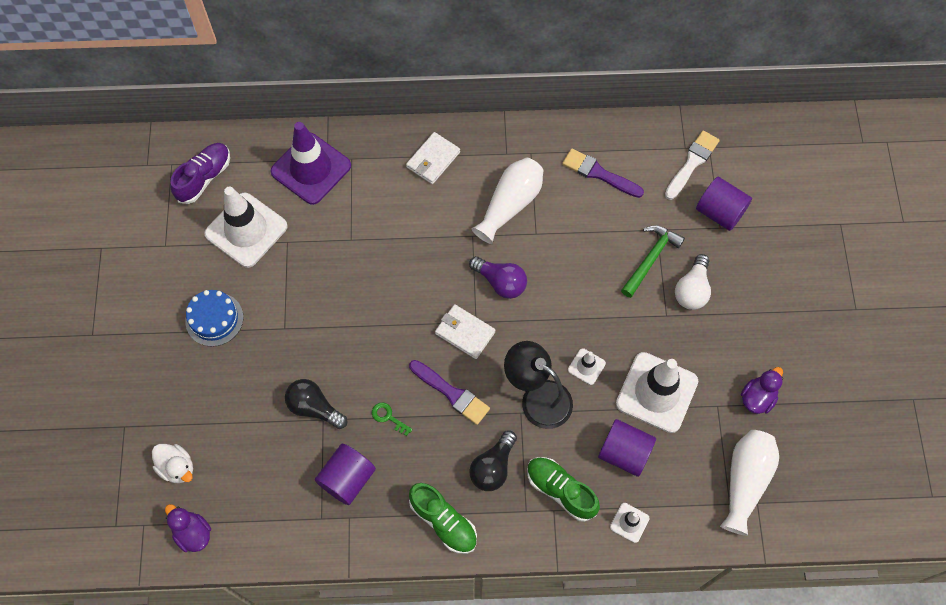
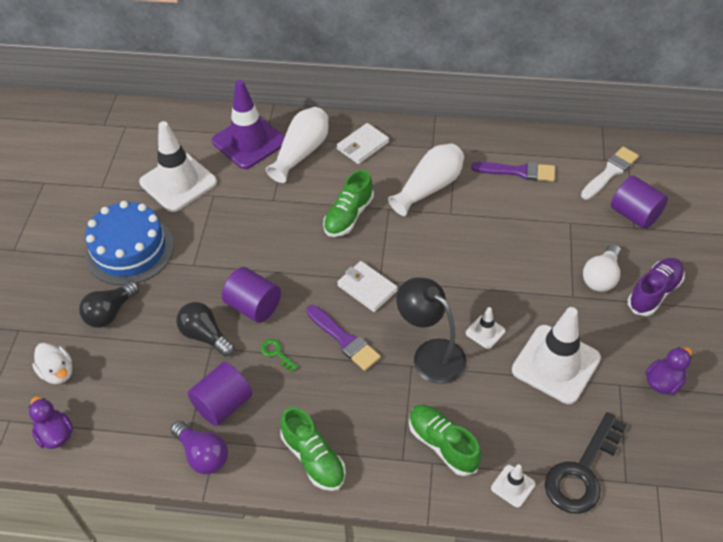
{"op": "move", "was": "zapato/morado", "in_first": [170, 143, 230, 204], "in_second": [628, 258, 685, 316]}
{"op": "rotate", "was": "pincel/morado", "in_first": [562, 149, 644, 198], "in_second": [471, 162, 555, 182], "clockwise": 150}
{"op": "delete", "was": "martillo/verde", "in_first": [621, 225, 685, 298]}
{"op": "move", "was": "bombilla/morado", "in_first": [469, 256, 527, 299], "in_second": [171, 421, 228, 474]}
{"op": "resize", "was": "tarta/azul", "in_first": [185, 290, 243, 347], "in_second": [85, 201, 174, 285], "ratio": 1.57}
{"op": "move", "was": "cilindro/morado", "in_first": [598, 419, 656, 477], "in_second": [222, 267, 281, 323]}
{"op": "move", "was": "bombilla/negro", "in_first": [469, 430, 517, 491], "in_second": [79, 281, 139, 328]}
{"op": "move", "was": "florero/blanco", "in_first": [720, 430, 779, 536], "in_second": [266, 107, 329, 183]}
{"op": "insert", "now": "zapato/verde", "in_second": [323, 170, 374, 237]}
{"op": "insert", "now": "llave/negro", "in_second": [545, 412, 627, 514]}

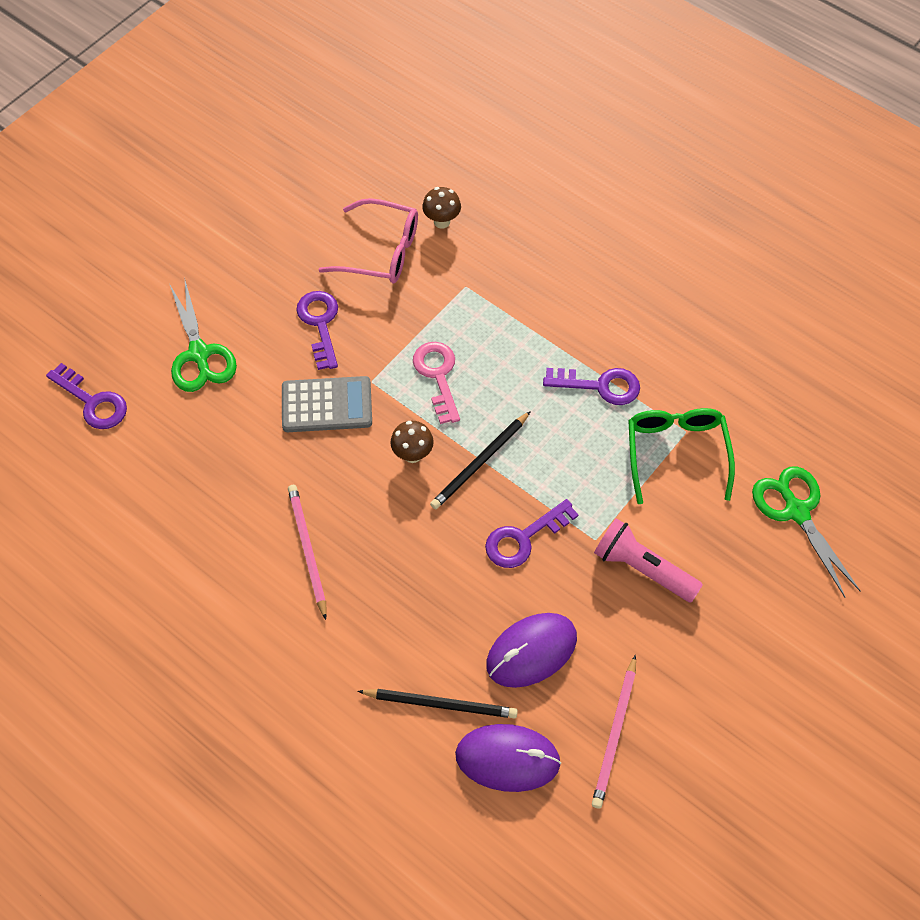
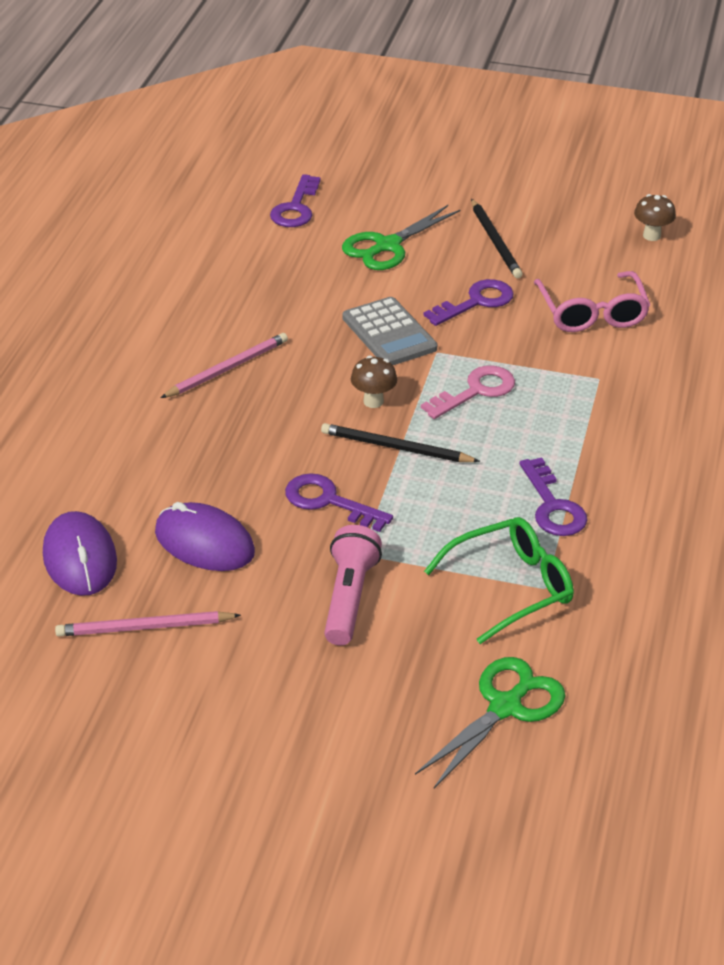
{"op": "move", "was": "seta/marrón", "in_first": [422, 187, 461, 229], "in_second": [634, 194, 676, 241]}
{"op": "move", "was": "lápiz/negro", "in_first": [358, 689, 518, 719], "in_second": [471, 199, 523, 278]}

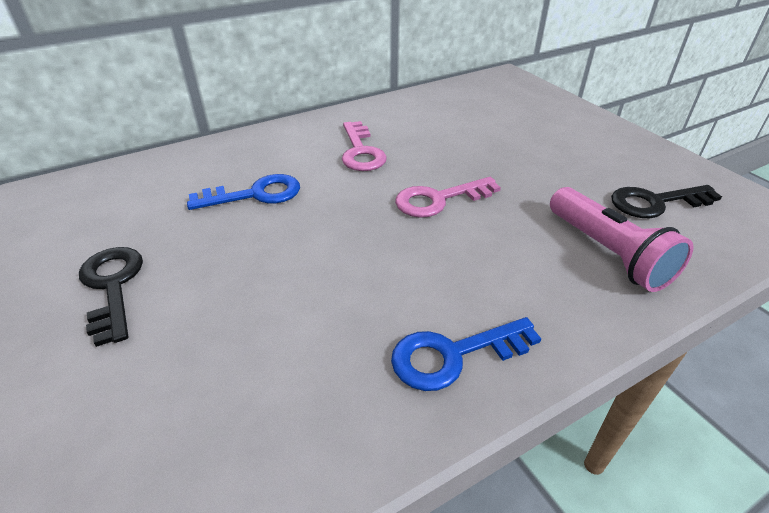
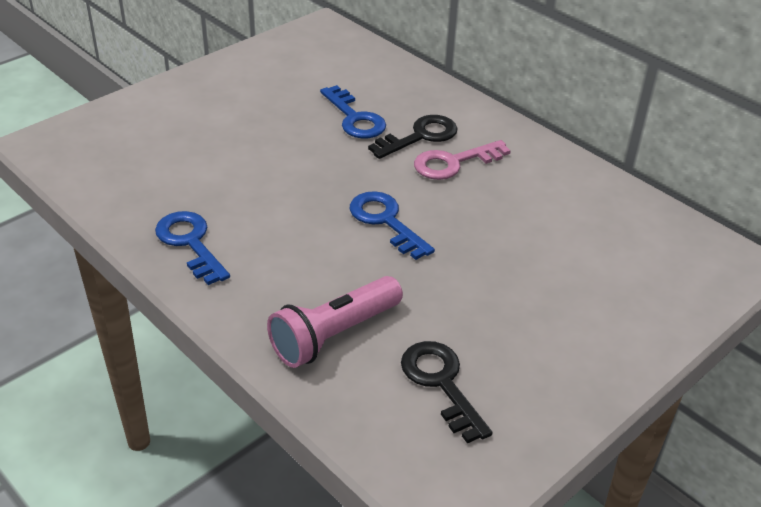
{"op": "recolor", "was": "llave/rosa", "now": "llave/azul", "in_first": [395, 177, 501, 218], "in_second": [350, 191, 435, 260]}
{"op": "move", "was": "llave/negro", "in_first": [79, 247, 143, 347], "in_second": [368, 115, 458, 159]}

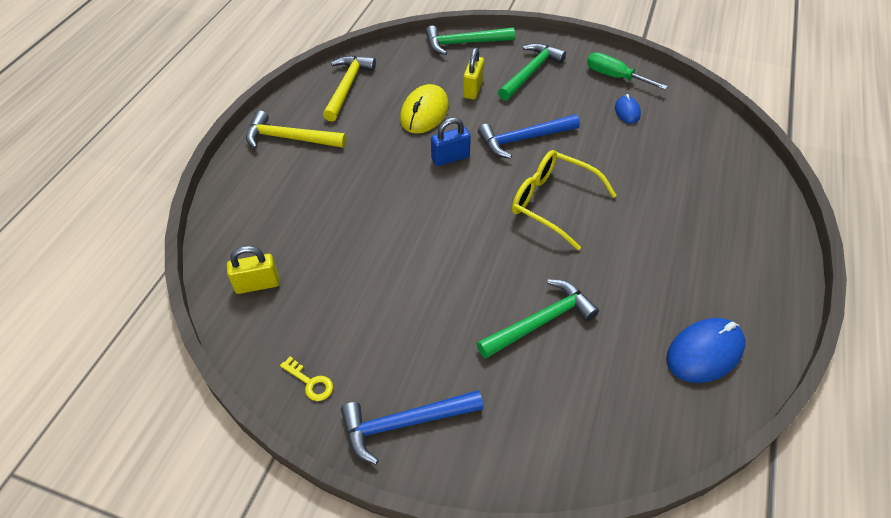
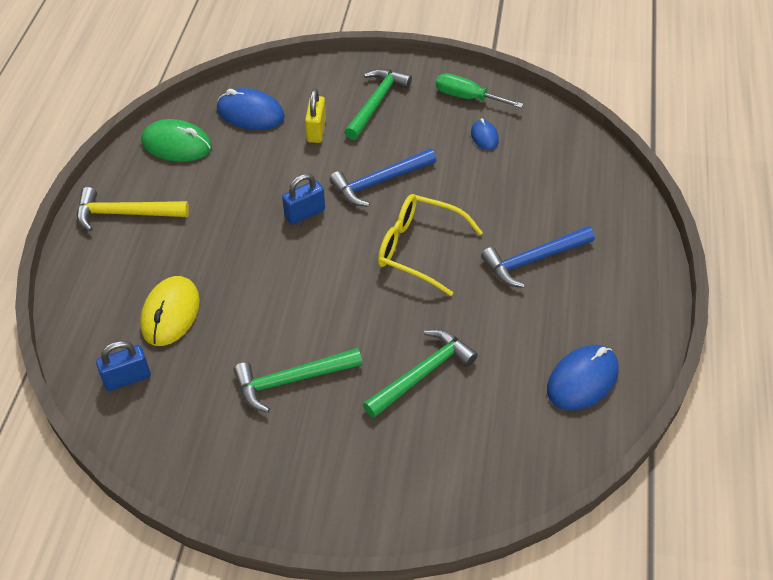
{"op": "move", "was": "martillo/verde", "in_first": [426, 26, 515, 55], "in_second": [233, 348, 363, 413]}
{"op": "replace", "was": "martillo/amarillo", "now": "ratón/verde", "in_first": [323, 55, 376, 122], "in_second": [141, 119, 212, 162]}
{"op": "move", "was": "ratón/amarillo", "in_first": [400, 84, 449, 134], "in_second": [140, 276, 200, 346]}
{"op": "recolor", "was": "candado/amarillo", "now": "candado/azul", "in_first": [227, 246, 279, 294], "in_second": [96, 341, 151, 391]}
{"op": "delete", "was": "llave/amarillo", "in_first": [280, 357, 333, 401]}
{"op": "move", "was": "martillo/azul", "in_first": [341, 390, 484, 465], "in_second": [481, 226, 595, 288]}
{"op": "insert", "now": "ratón/azul", "in_second": [217, 88, 285, 130]}

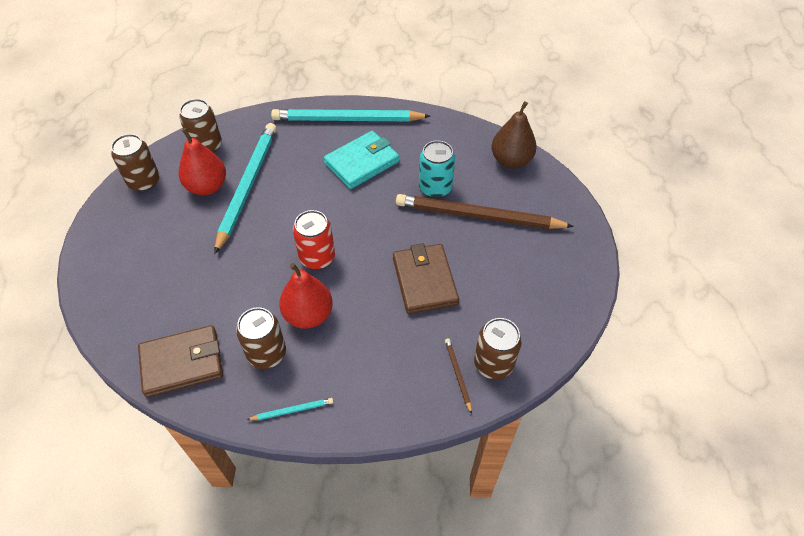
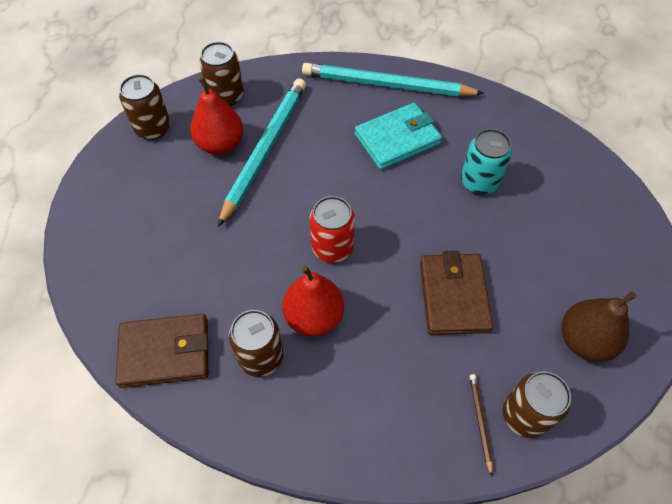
{"op": "move", "was": "pera/marrón", "in_first": [491, 101, 537, 168], "in_second": [562, 292, 636, 362]}
{"op": "delete", "was": "lápiz/marrón", "in_first": [396, 194, 574, 229]}
{"op": "delete", "was": "lápiz/turquesa", "in_first": [247, 398, 333, 420]}

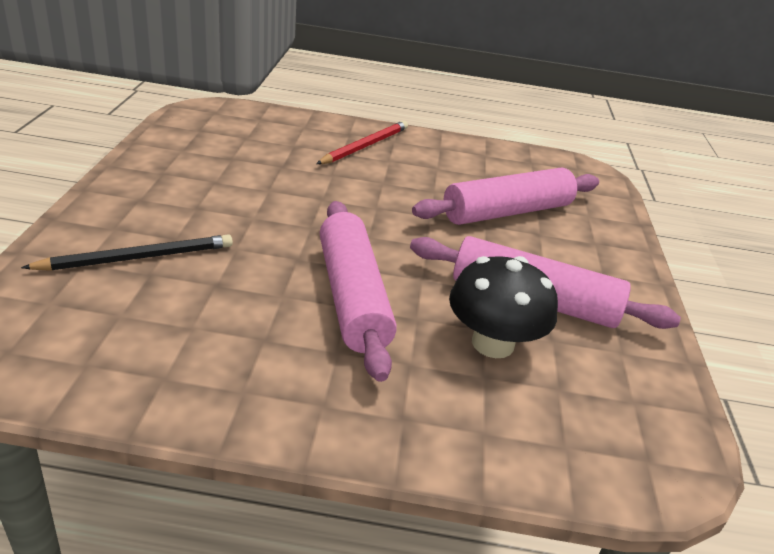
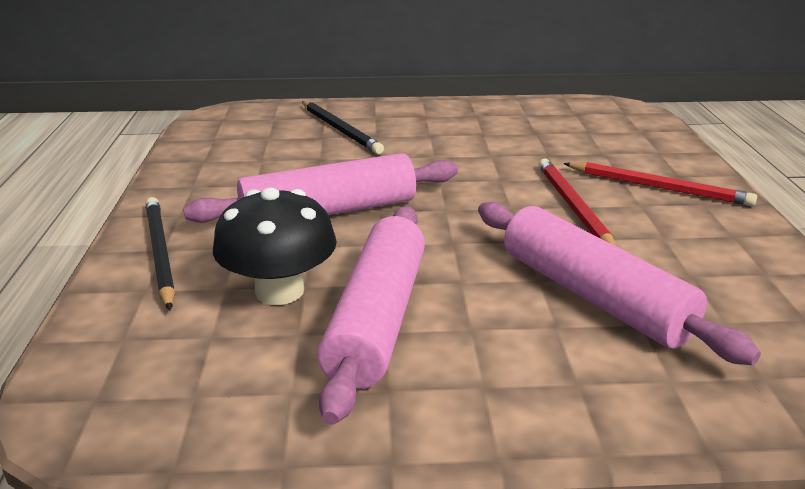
{"op": "insert", "now": "lápiz/rojo", "in_second": [539, 158, 616, 246]}
{"op": "insert", "now": "lápiz/negro", "in_second": [145, 197, 175, 311]}

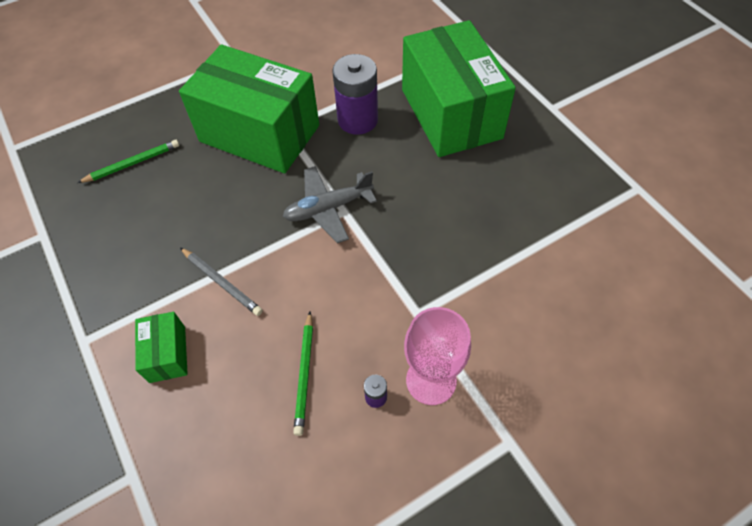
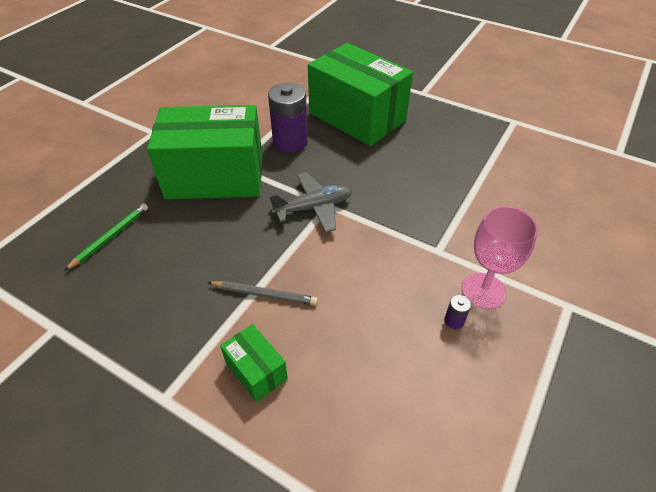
{"op": "rotate", "was": "avión/gris", "in_first": [283, 166, 377, 243], "in_second": [270, 172, 352, 233], "clockwise": -150}
{"op": "delete", "was": "lápiz/verde", "in_first": [293, 311, 313, 436]}

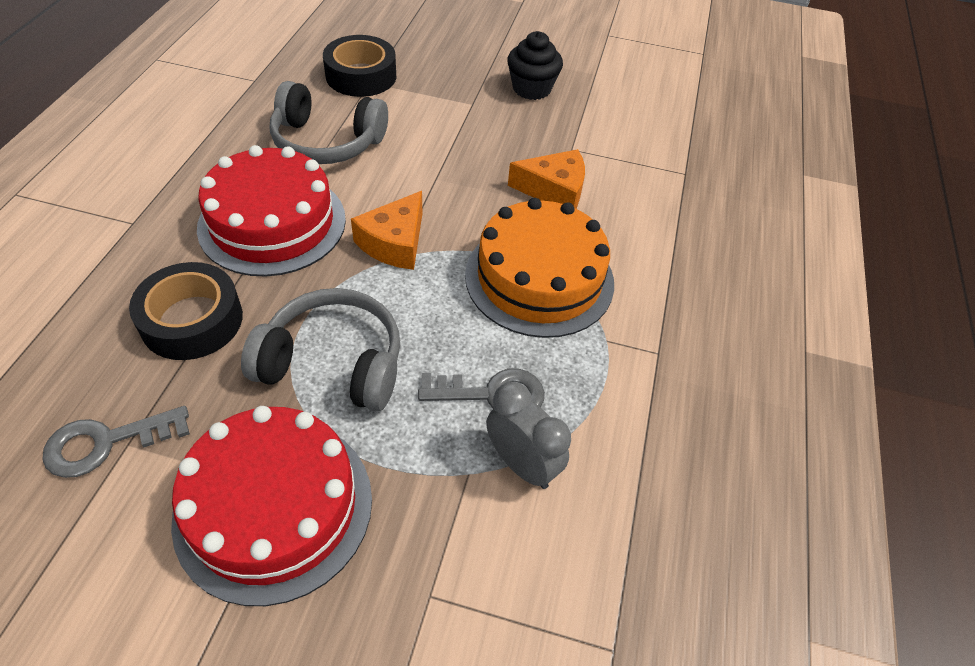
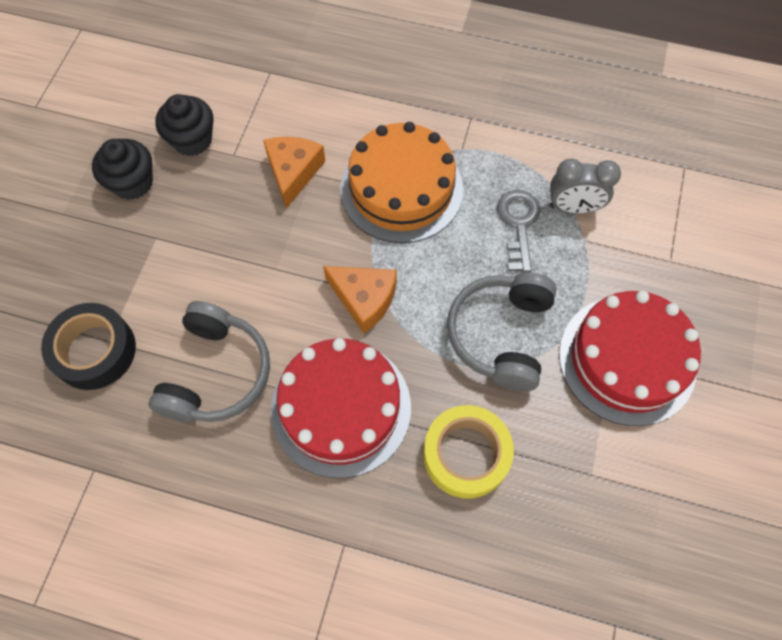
{"op": "recolor", "was": "cinta adhesiva/negro", "now": "cinta adhesiva/amarillo", "in_first": [129, 262, 243, 360], "in_second": [423, 405, 514, 499]}
{"op": "rotate", "was": "despertador/gris", "in_first": [486, 382, 571, 489], "in_second": [550, 159, 621, 214], "clockwise": -135}
{"op": "delete", "was": "llave/gris", "in_first": [42, 406, 190, 478]}
{"op": "insert", "now": "magdalena/negro", "in_second": [155, 94, 213, 156]}

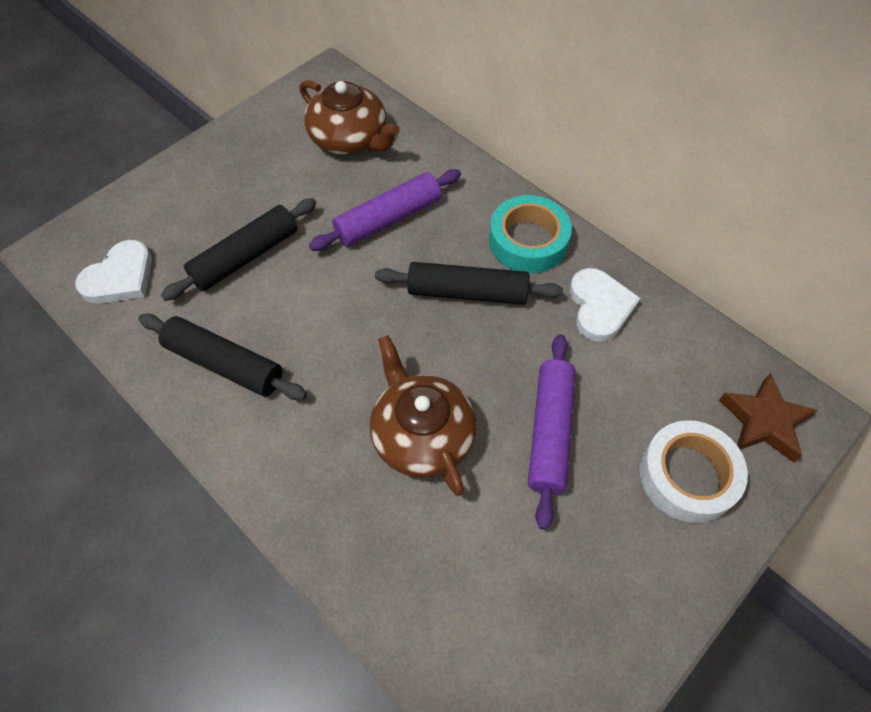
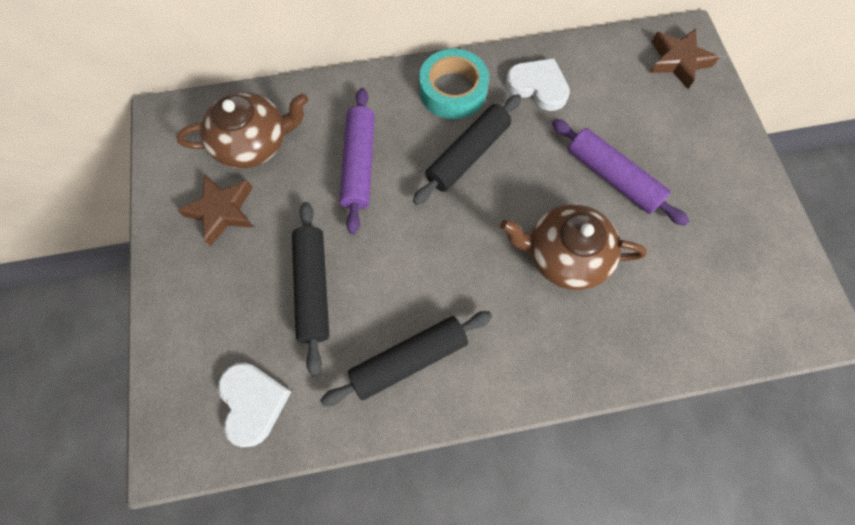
{"op": "delete", "was": "cinta adhesiva/blanco", "in_first": [639, 420, 748, 523]}
{"op": "insert", "now": "estrella/marrón", "in_second": [177, 174, 254, 246]}

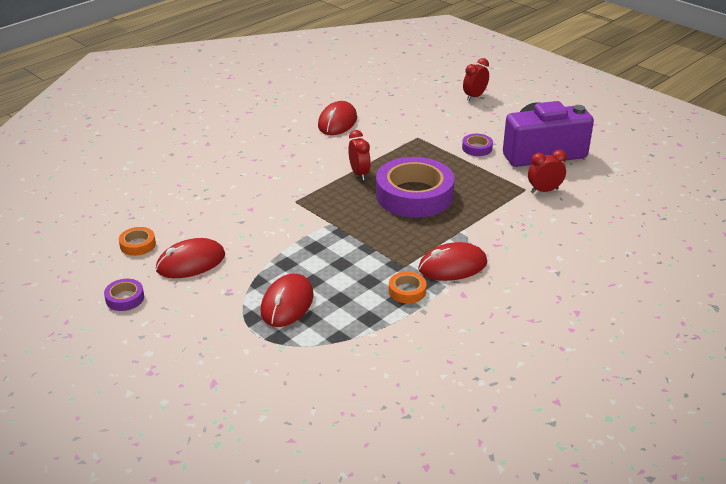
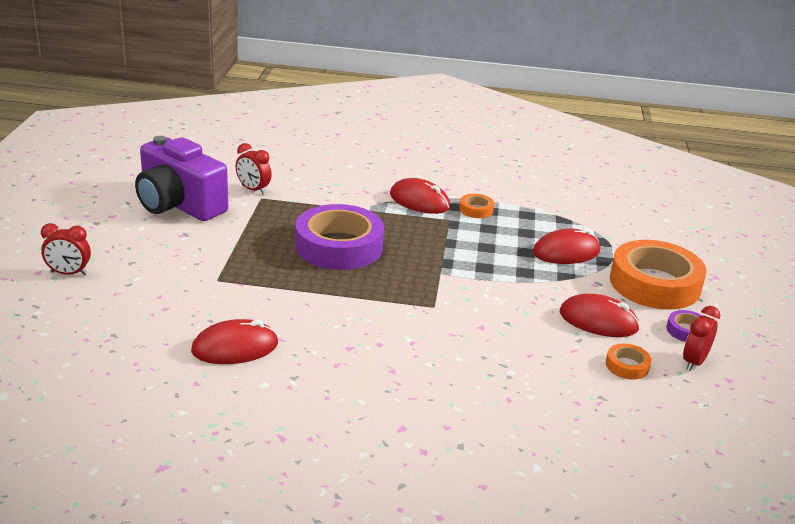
{"op": "move", "was": "despertador/rojo", "in_first": [348, 130, 371, 180], "in_second": [683, 306, 720, 371]}
{"op": "delete", "was": "cinta adhesiva/morado", "in_first": [462, 134, 493, 156]}
{"op": "insert", "now": "cinta adhesiva/naranja", "in_second": [610, 240, 706, 310]}

